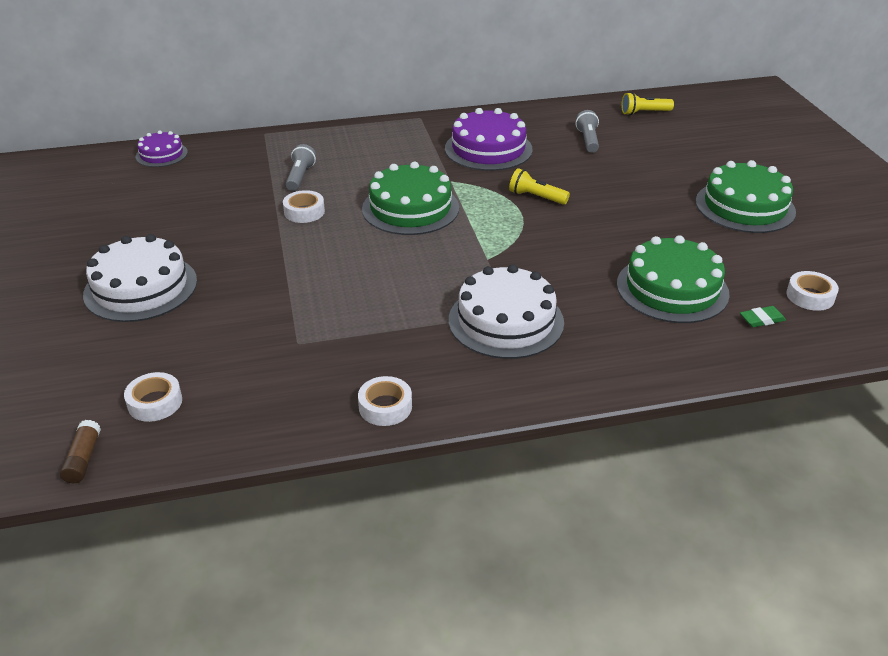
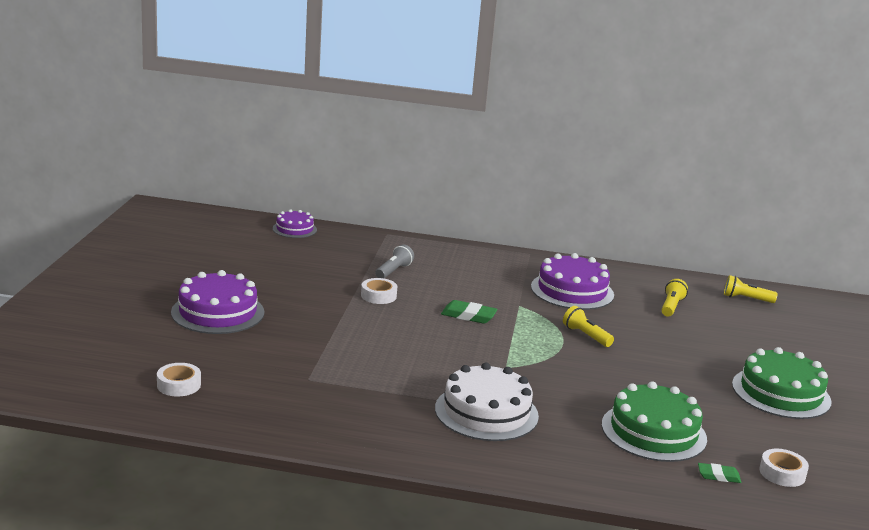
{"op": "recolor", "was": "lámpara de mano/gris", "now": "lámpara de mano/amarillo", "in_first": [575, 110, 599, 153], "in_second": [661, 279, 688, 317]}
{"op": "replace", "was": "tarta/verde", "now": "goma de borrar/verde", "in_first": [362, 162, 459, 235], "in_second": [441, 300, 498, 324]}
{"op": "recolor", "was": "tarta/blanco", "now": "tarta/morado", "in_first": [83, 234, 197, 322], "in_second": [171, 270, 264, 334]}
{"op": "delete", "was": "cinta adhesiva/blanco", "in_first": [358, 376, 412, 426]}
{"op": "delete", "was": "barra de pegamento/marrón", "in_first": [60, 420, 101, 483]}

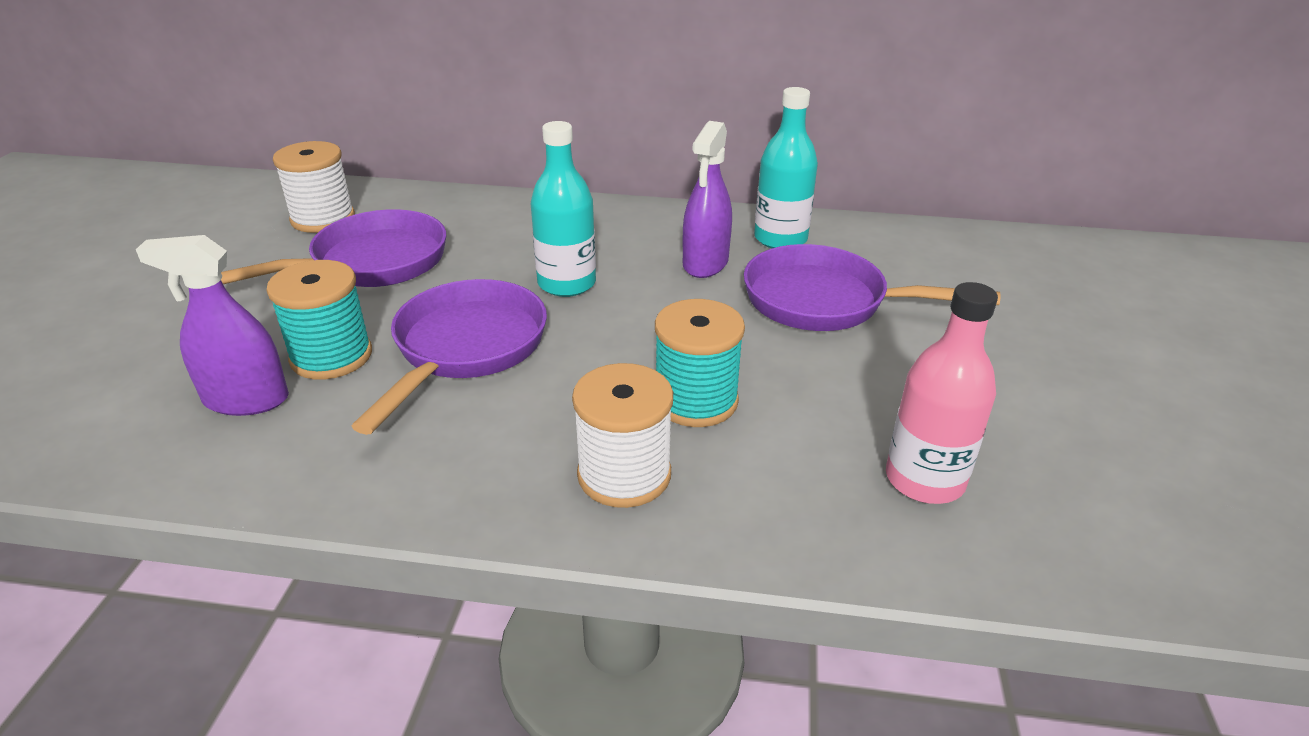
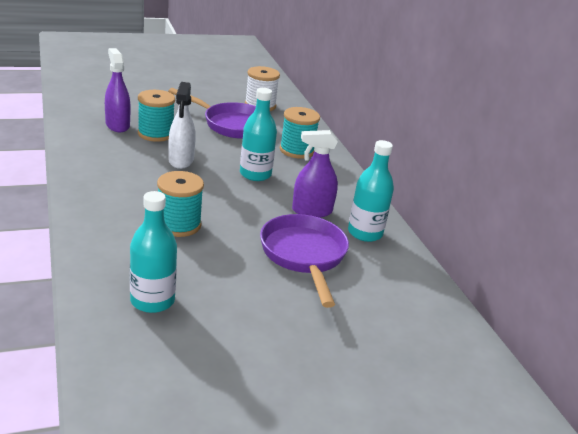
{"op": "replace", "was": "sartén/morado", "now": "pulverizador/blanco", "in_first": [351, 279, 547, 435], "in_second": [169, 82, 196, 169]}
{"op": "recolor", "was": "botella/rosa", "now": "botella/turquesa", "in_first": [886, 282, 998, 504], "in_second": [130, 191, 177, 313]}
{"op": "delete", "was": "carrete/blanco", "in_first": [572, 363, 673, 508]}
{"op": "insert", "now": "carrete/turquesa", "in_second": [280, 107, 320, 159]}

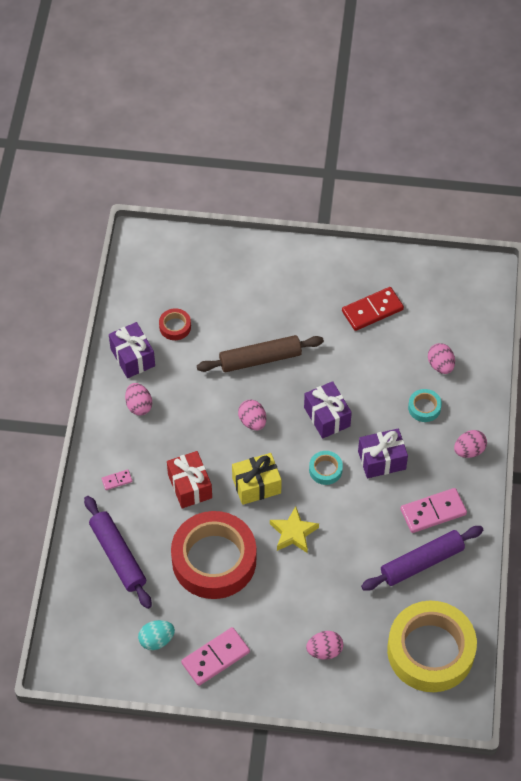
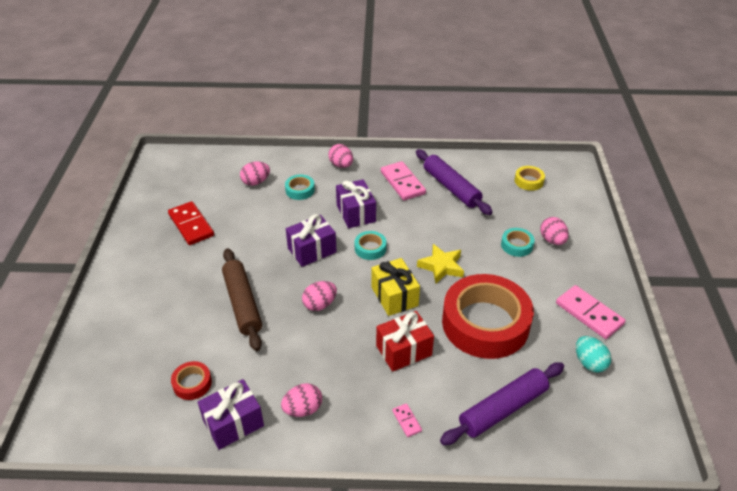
{"op": "resize", "was": "cinta adhesiva/amarillo", "in_first": [387, 601, 477, 692], "in_second": [515, 166, 545, 191], "ratio": 0.41}
{"op": "insert", "now": "cinta adhesiva/turquesa", "in_second": [501, 228, 535, 257]}

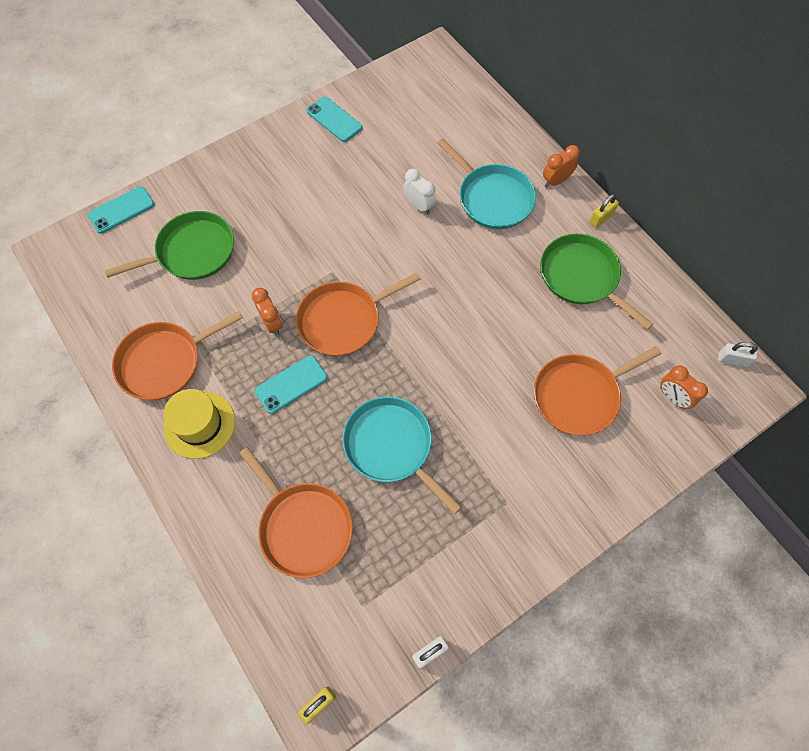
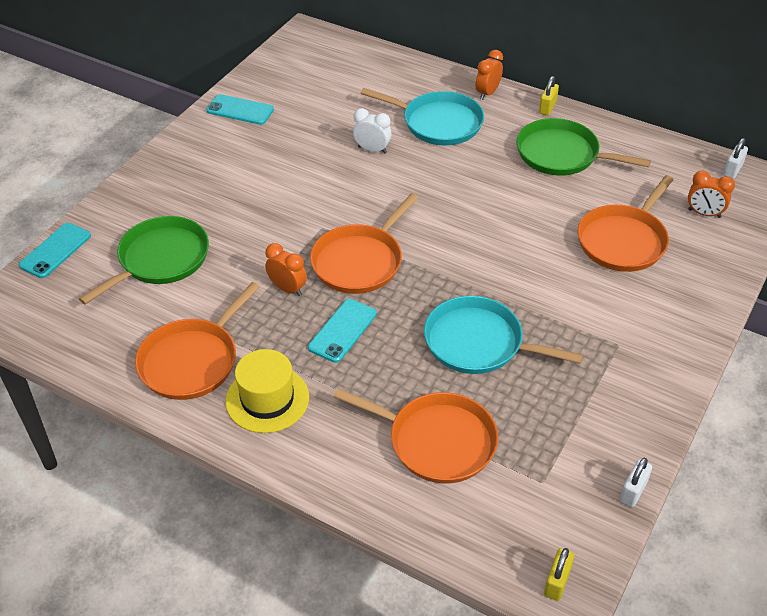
{"op": "rotate", "was": "candado/blanco", "in_first": [718, 342, 758, 367], "in_second": [723, 138, 748, 179], "clockwise": -45}

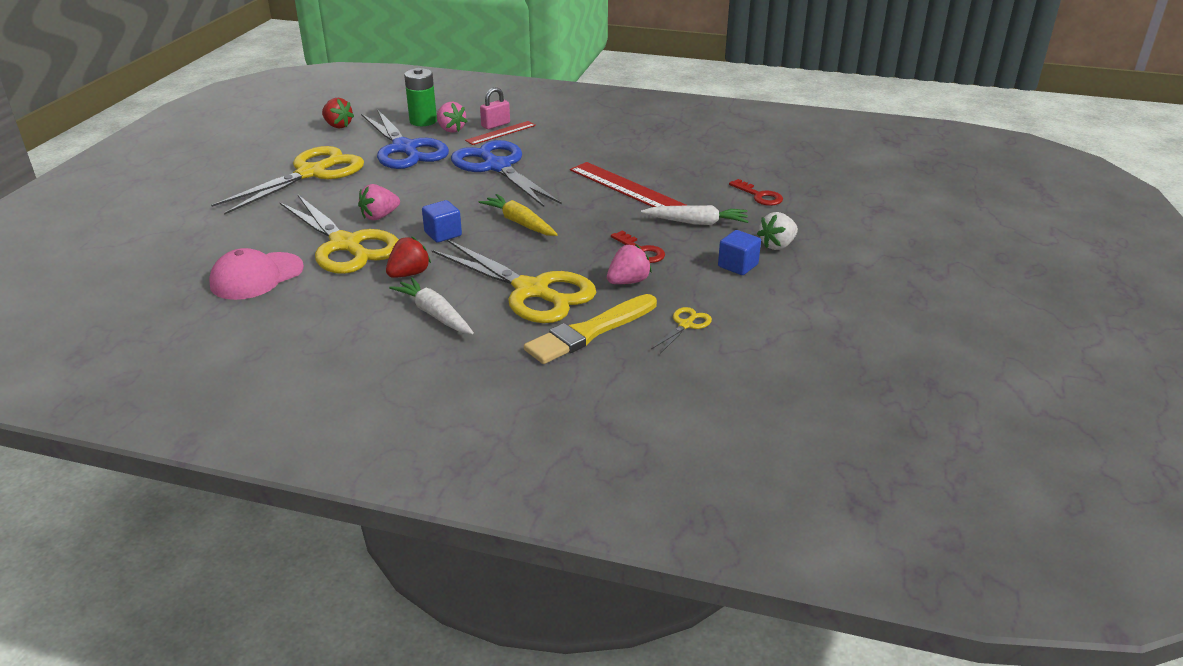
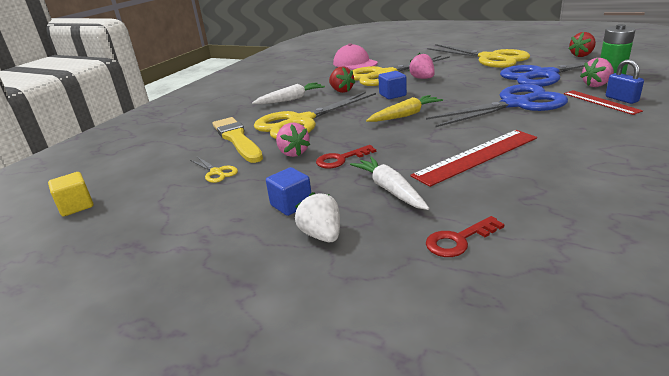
{"op": "recolor", "was": "candado/rosa", "now": "candado/azul", "in_first": [480, 87, 510, 129], "in_second": [606, 59, 644, 104]}
{"op": "rotate", "was": "zanahoria/blanco", "in_first": [641, 205, 749, 225], "in_second": [350, 157, 429, 210], "clockwise": 135}
{"op": "insert", "now": "cubo/amarillo", "in_second": [48, 172, 94, 216]}

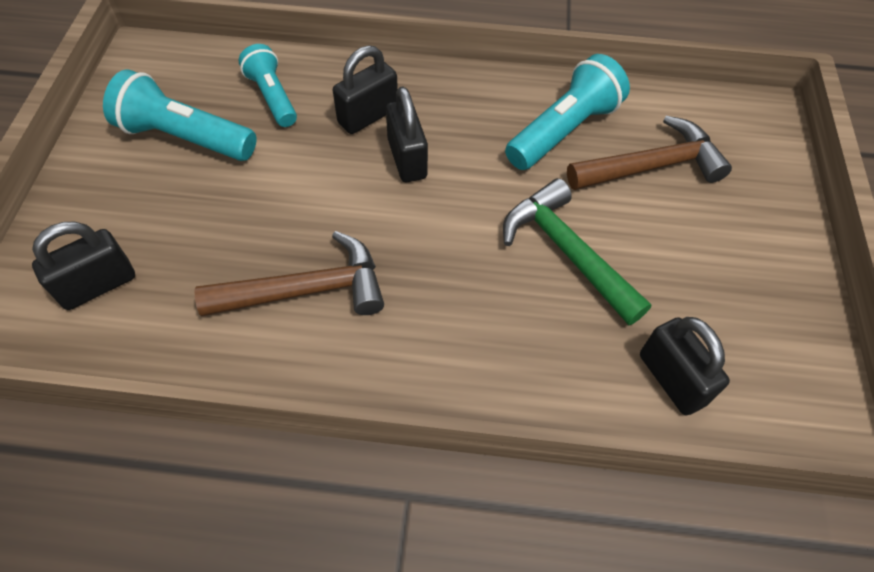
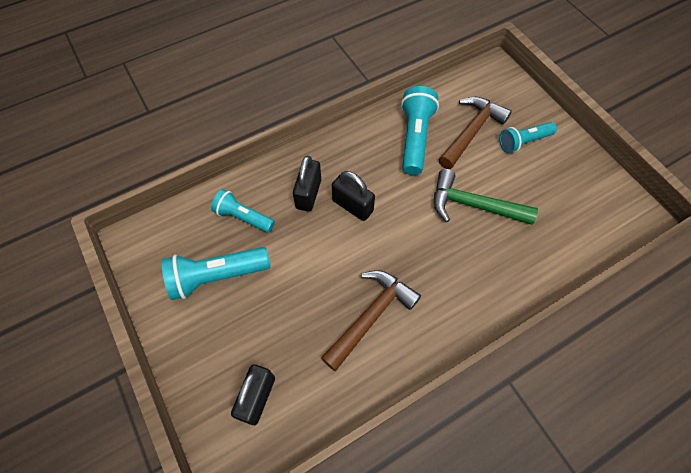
{"op": "delete", "was": "candado/negro", "in_first": [640, 317, 730, 416]}
{"op": "insert", "now": "lámpara de mano/turquesa", "in_second": [499, 122, 557, 153]}

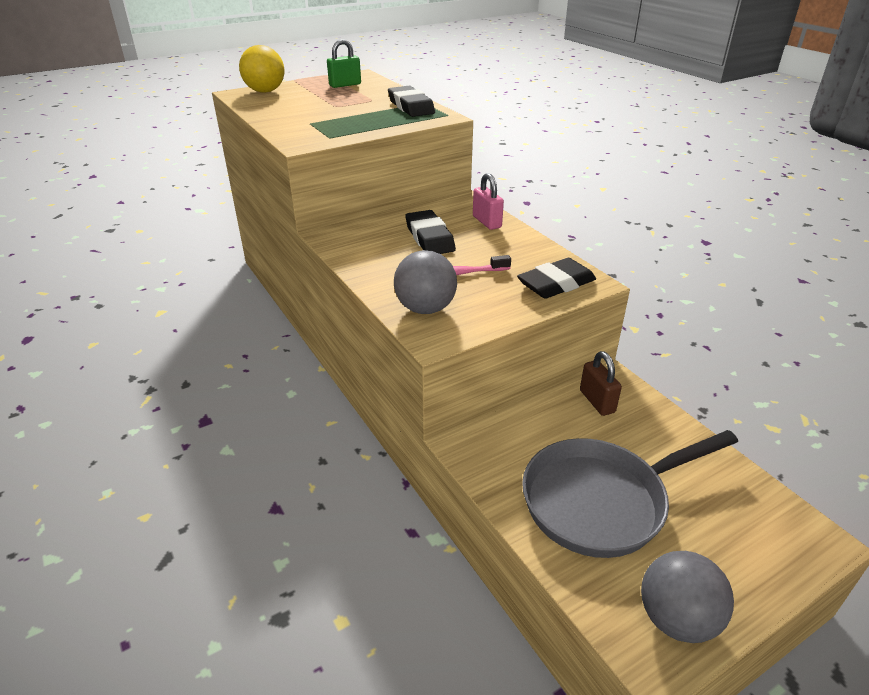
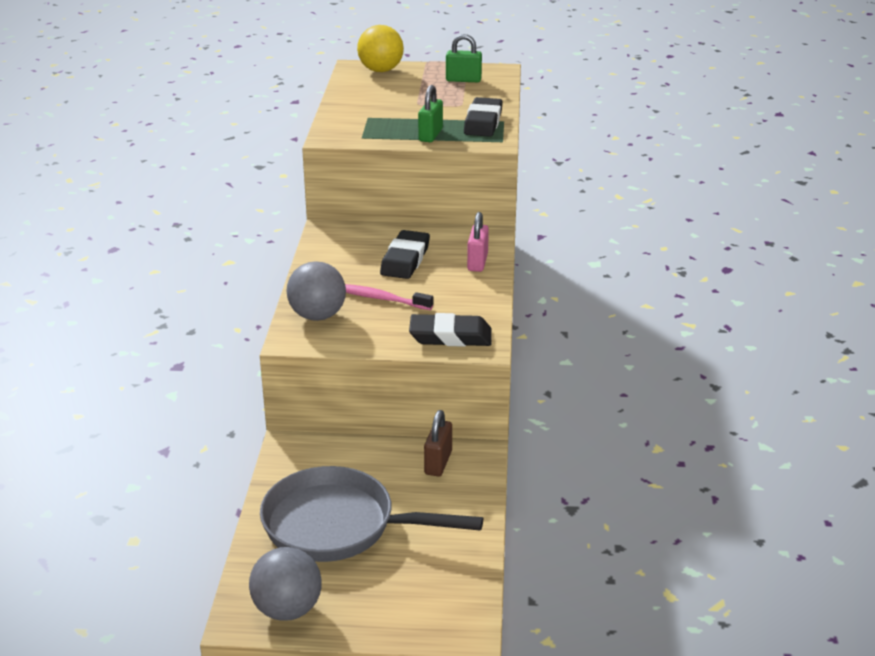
{"op": "insert", "now": "candado/verde", "in_second": [418, 85, 443, 142]}

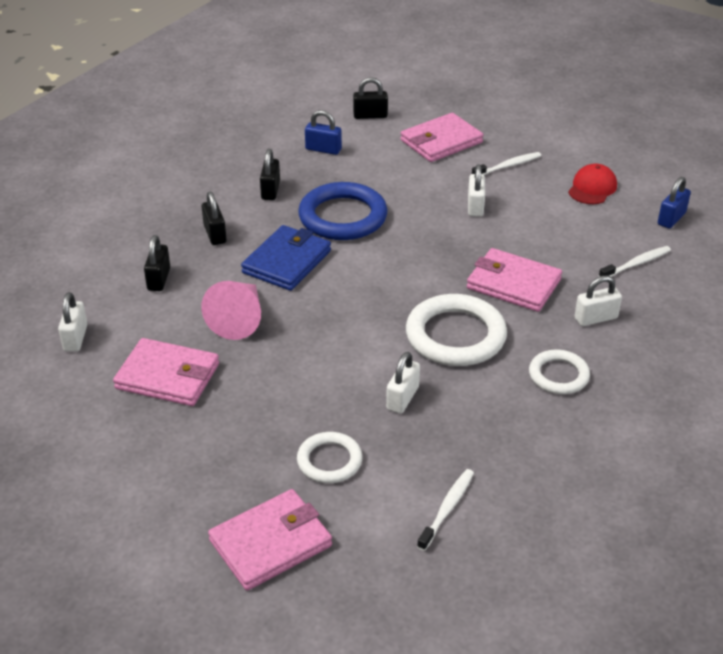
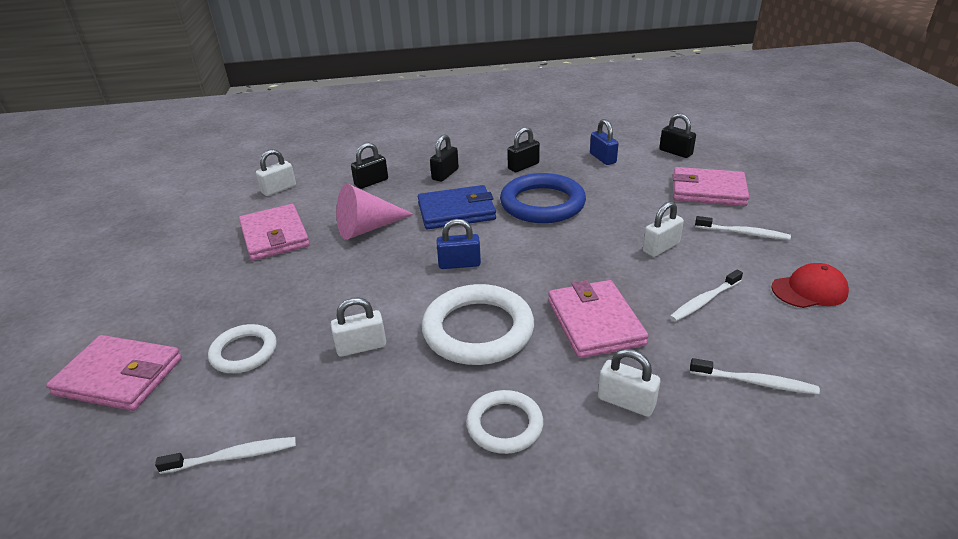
{"op": "move", "was": "candado/azul", "in_first": [658, 177, 691, 229], "in_second": [436, 219, 481, 269]}
{"op": "insert", "now": "cepillo de dientes/blanco", "in_second": [669, 270, 743, 322]}

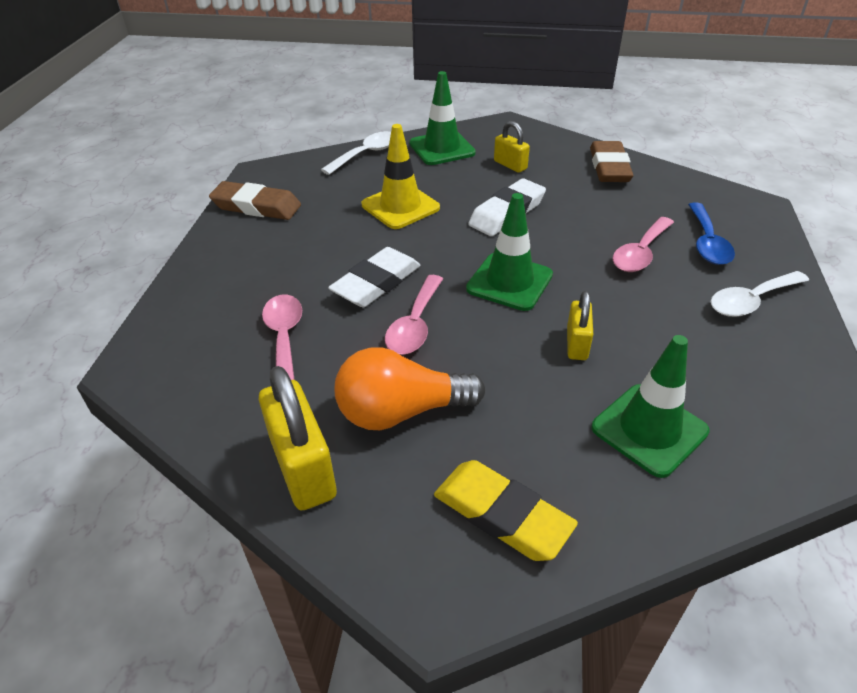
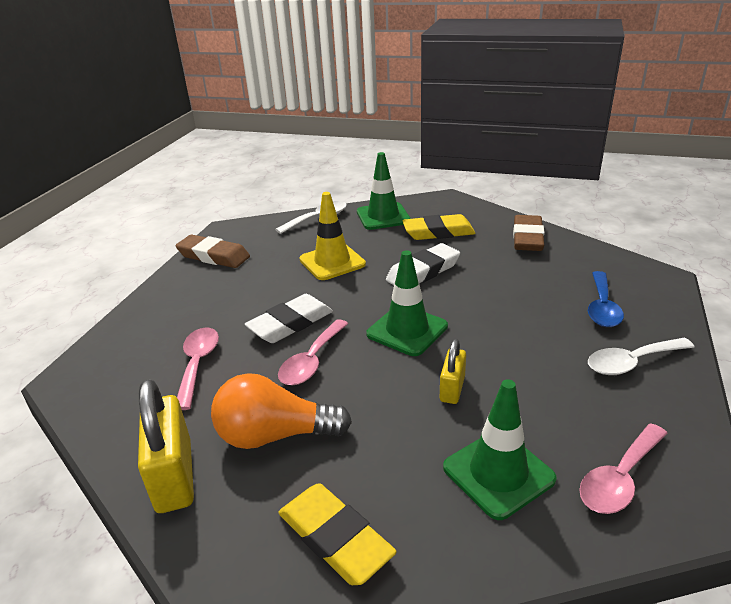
{"op": "replace", "was": "candado/amarillo", "now": "goma de borrar/amarillo", "in_first": [494, 121, 530, 173], "in_second": [402, 214, 476, 240]}
{"op": "move", "was": "cuchara/rosa", "in_first": [613, 217, 674, 272], "in_second": [579, 423, 668, 514]}

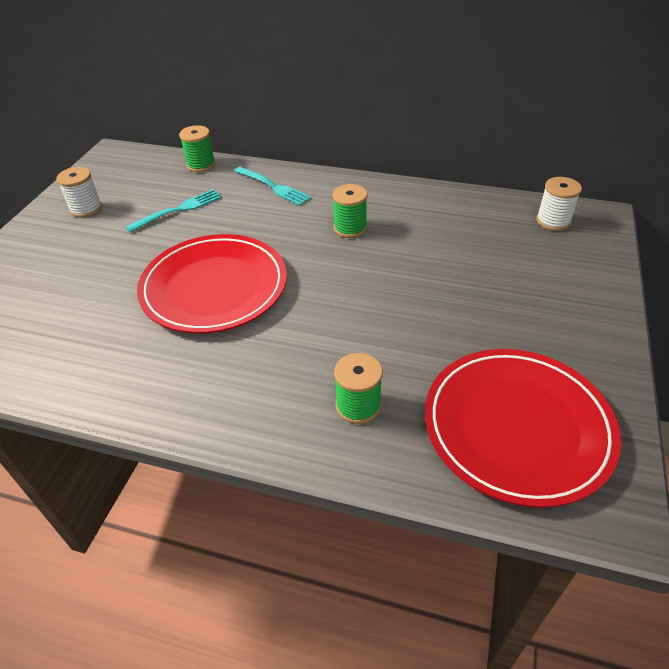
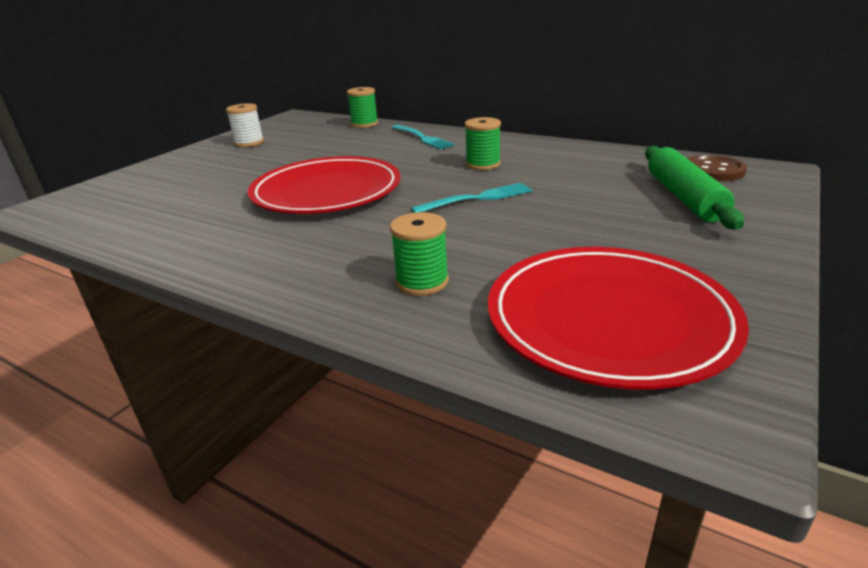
{"op": "replace", "was": "carrete/blanco", "now": "botón/marrón", "in_first": [536, 177, 582, 231], "in_second": [688, 155, 747, 181]}
{"op": "move", "was": "tenedor/turquesa", "in_first": [126, 189, 222, 232], "in_second": [411, 183, 532, 213]}
{"op": "insert", "now": "rodillo/verde", "in_second": [645, 146, 744, 229]}

